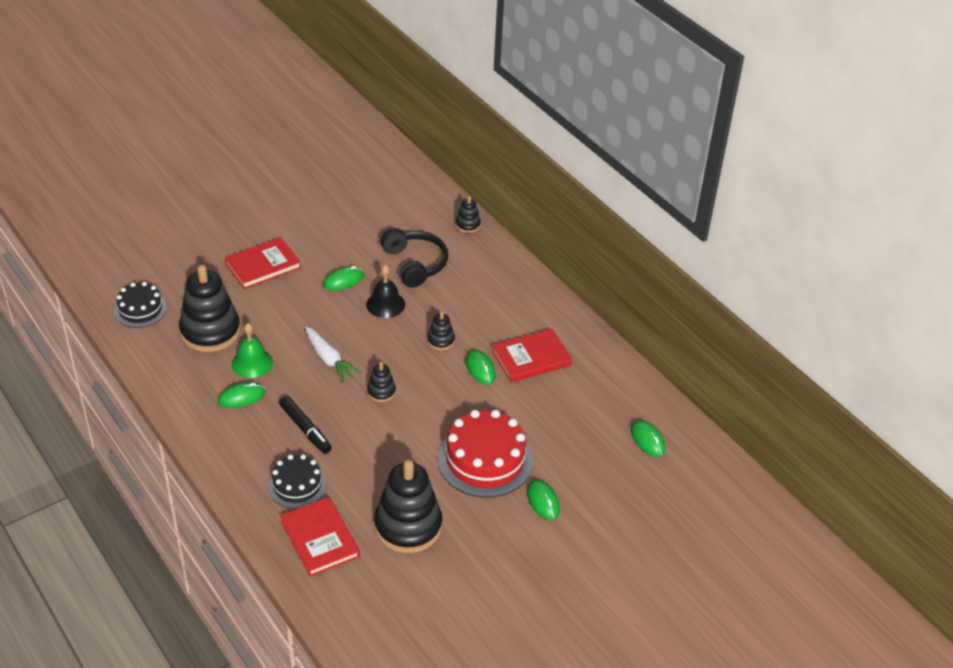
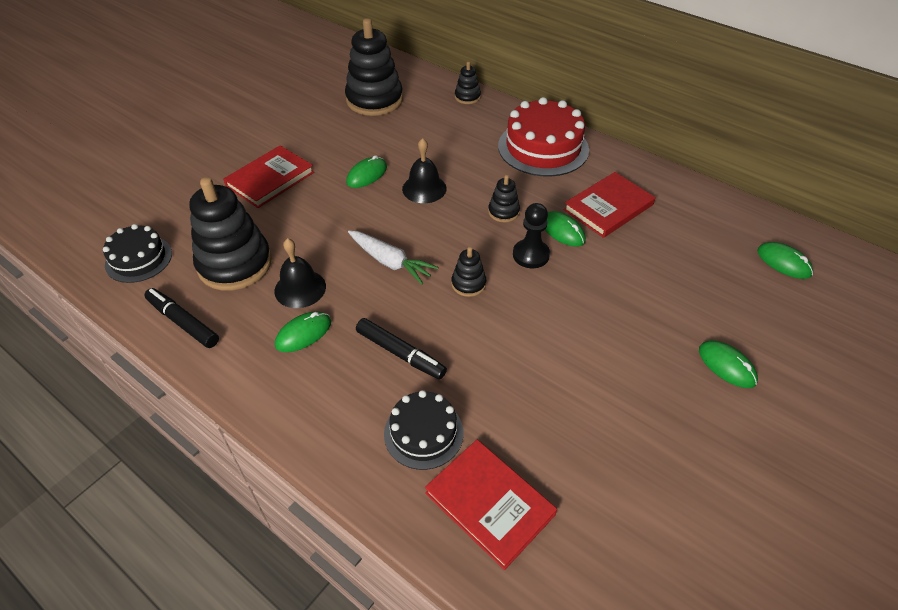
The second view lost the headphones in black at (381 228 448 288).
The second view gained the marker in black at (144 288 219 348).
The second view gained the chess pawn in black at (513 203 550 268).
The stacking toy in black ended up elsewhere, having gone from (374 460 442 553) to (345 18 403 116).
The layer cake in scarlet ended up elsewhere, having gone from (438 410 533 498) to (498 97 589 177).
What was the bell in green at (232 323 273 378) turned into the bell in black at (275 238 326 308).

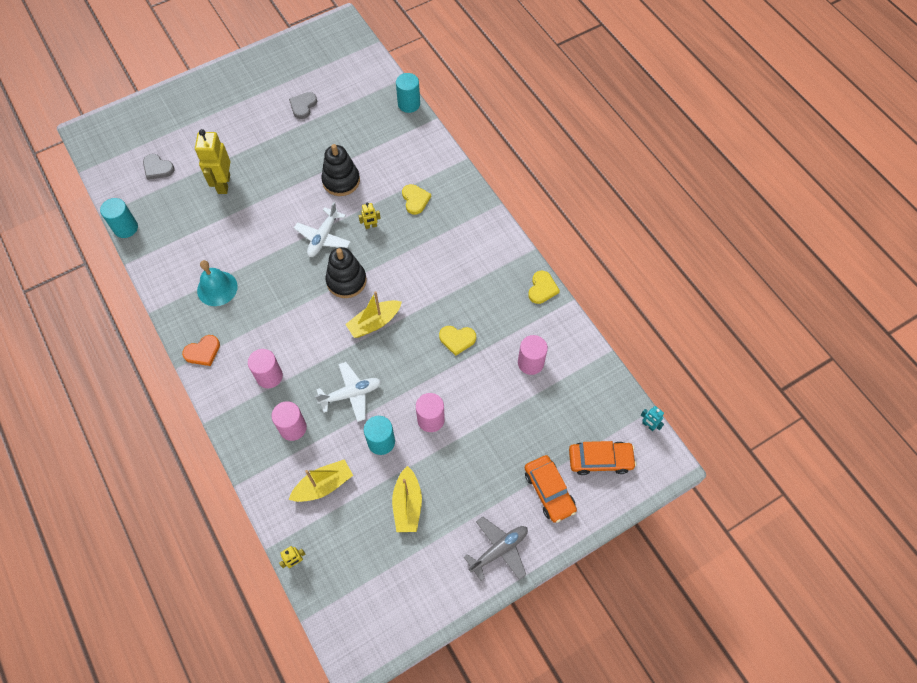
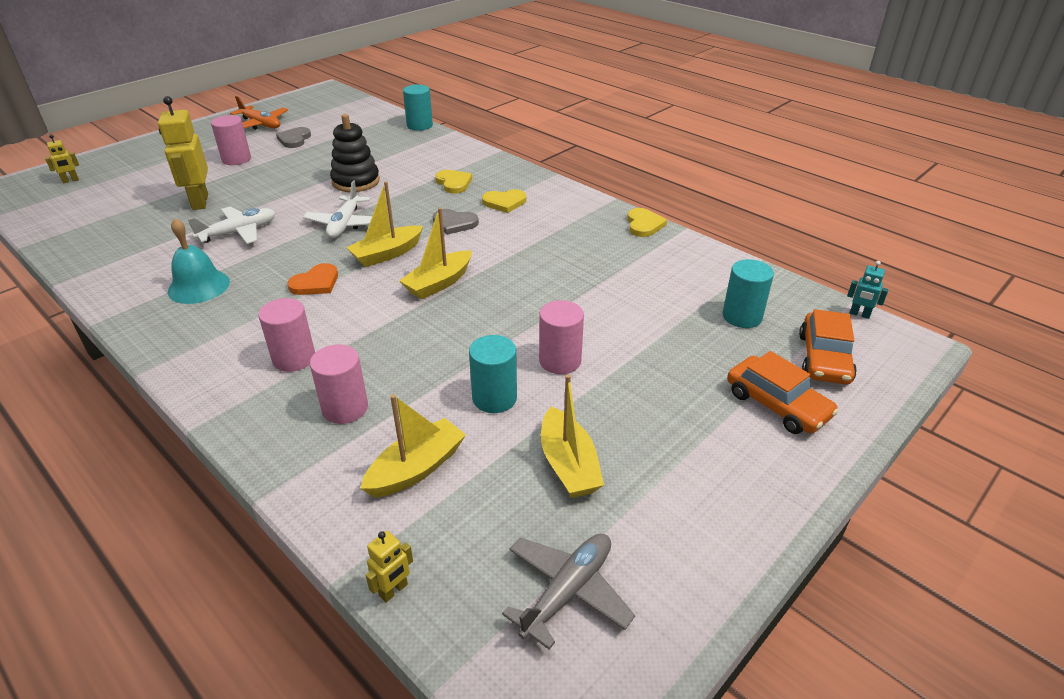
The second view gained the toy plane in bright orange at (230 96 288 130).
The cylinder shape in aqua ended up elsewhere, having gone from (100 198 138 238) to (723 259 774 328).
The love heart in grey ended up elsewhere, having gone from (143 154 175 180) to (433 209 479 235).
The love heart in bright orange ended up elsewhere, having gone from (182 335 220 366) to (287 263 338 295).
The toy plane in white ended up elsewhere, having gone from (315 362 381 422) to (187 206 276 244).
The toy robot in yellow ended up elsewhere, having gone from (358 203 381 229) to (45 135 79 183).
The love heart in yellow ended up elsewhere, having gone from (439 326 476 356) to (482 189 526 213).
The toy plane in grey ended up elsewhere, having gone from (464 517 528 581) to (502 533 635 650).
The cylinder shape in rosy ended up elsewhere, having gone from (518 335 548 375) to (211 115 251 165).
Where the stacking toy in black stood at (325 247 367 298), the toy boat in yellow came to stand at (346 181 423 267).
The car in bright orange at (569 441 636 475) ended up facing another way, 120 degrees clockwise from before.

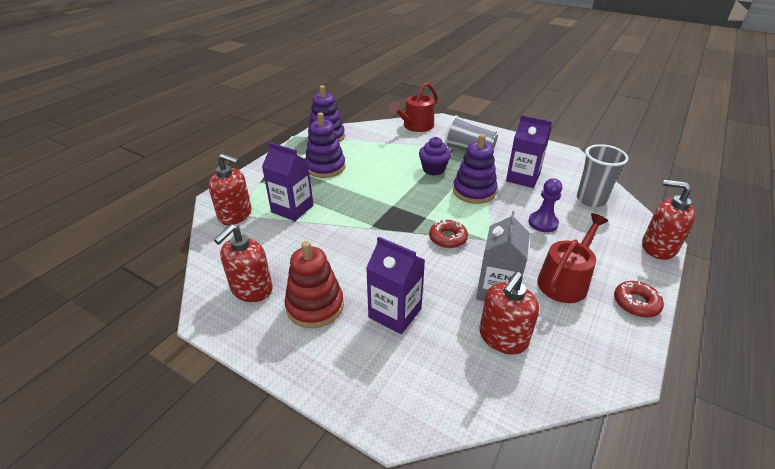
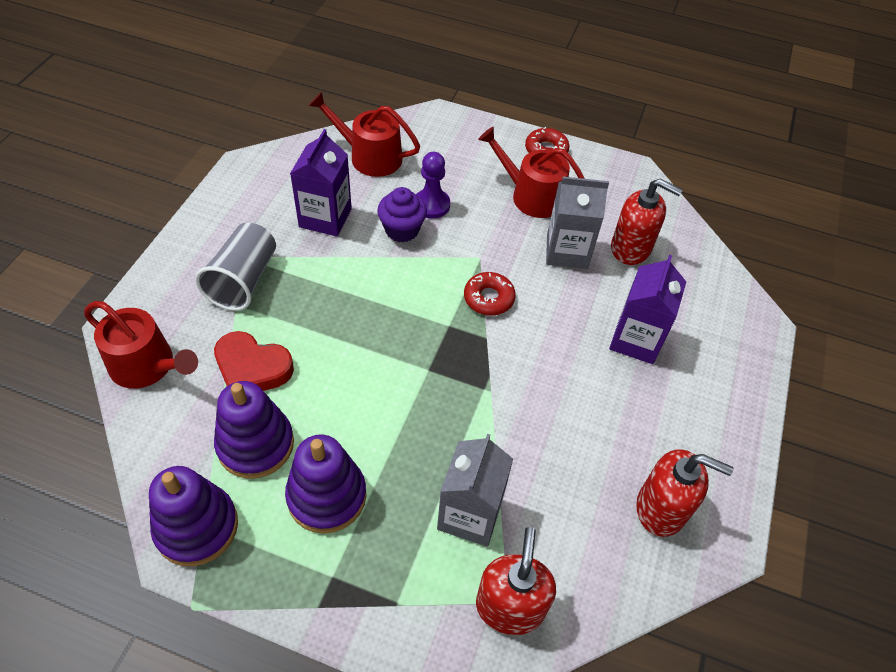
The second view lost the stacking toy in scarlet at (284 241 344 328).
The second view lost the pump bottle in scarlet at (642 180 696 260).
The second view gained the love heart in scarlet at (214 331 294 391).
The cupcake in purple ended up elsewhere, having gone from (419 137 451 175) to (377 187 427 242).
The stacking toy in purple ended up elsewhere, having gone from (453 134 497 204) to (214 381 294 479).
Where the cup in grey stood at (577 144 628 207), the watering can in scarlet came to stand at (309 92 420 177).
What was the milk carton in purple at (262 142 313 221) turned into the milk carton in grey at (437 434 513 547).

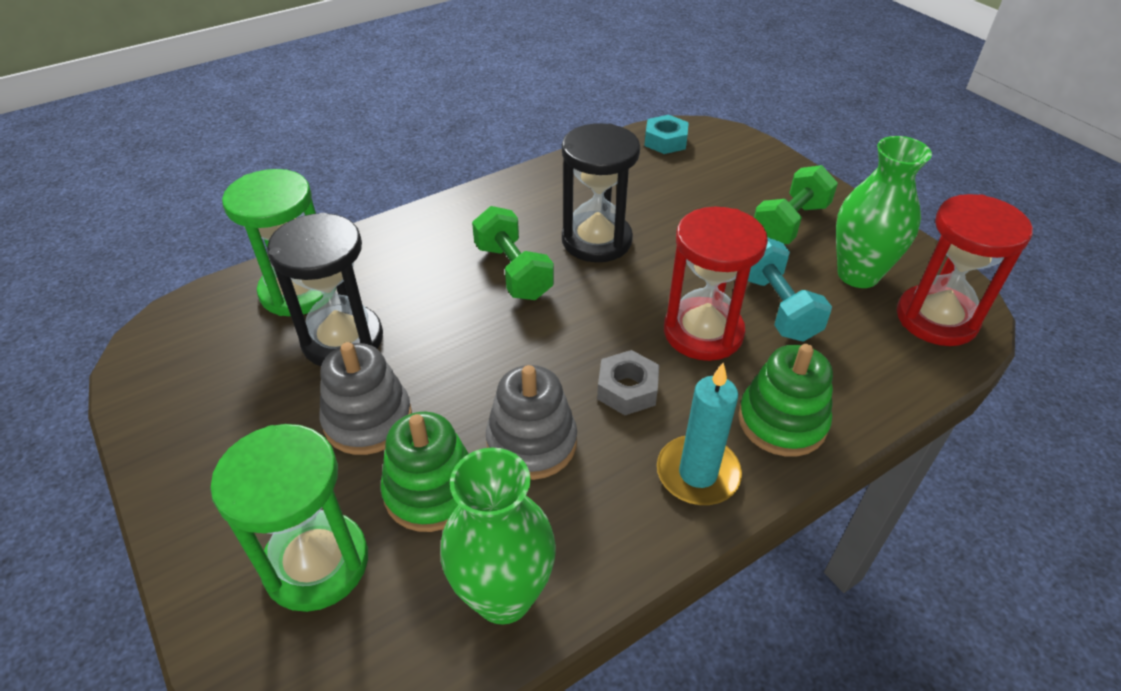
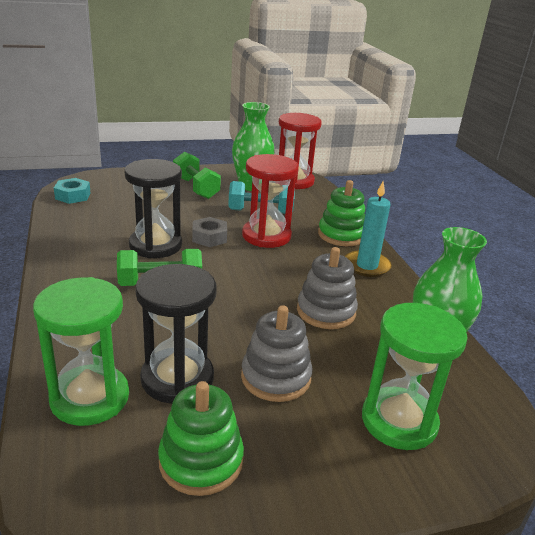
The stacking toy in green ended up elsewhere, having gone from (380 412 469 532) to (158 381 244 496).
The nut in grey ended up elsewhere, having gone from (597 350 659 415) to (192 217 227 247).

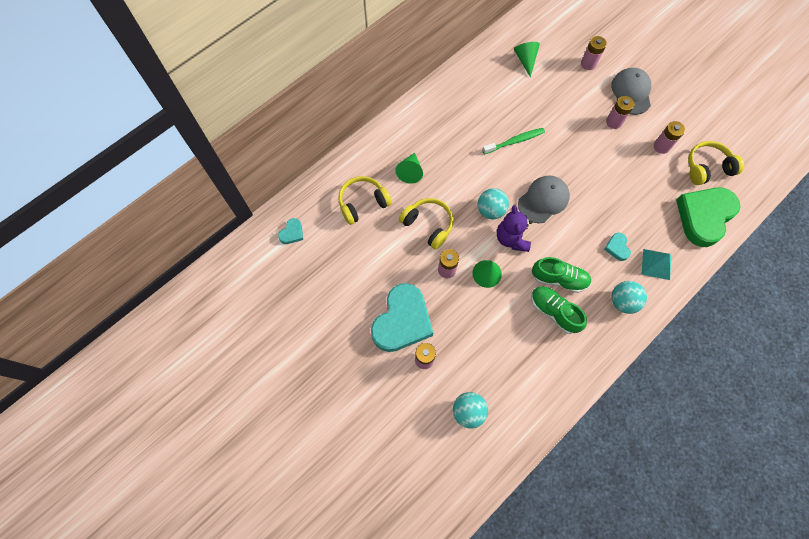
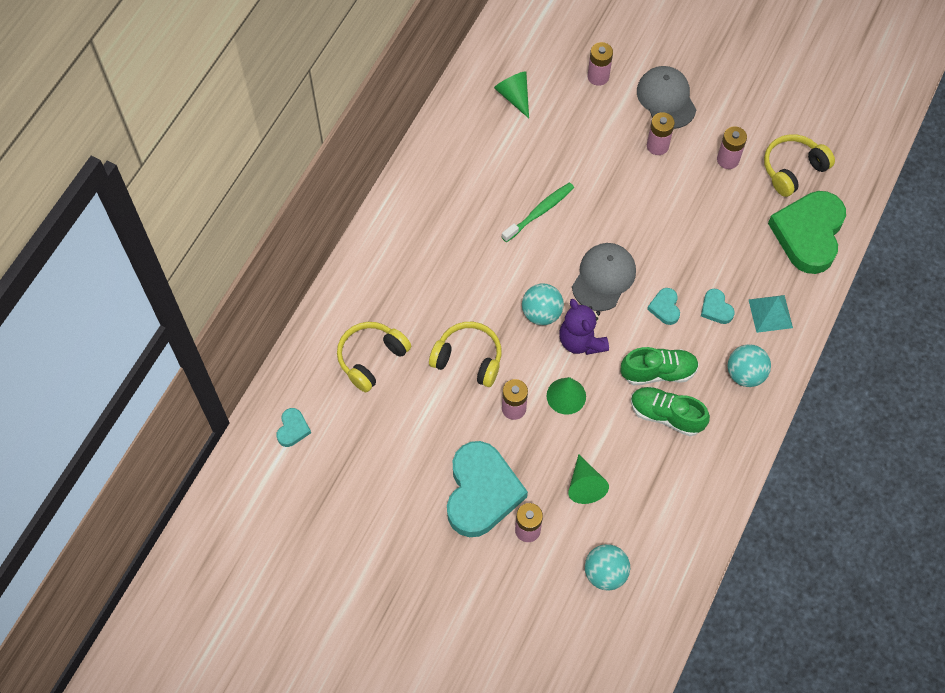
The second view gained the love heart in aqua at (647 288 680 325).
The cone in green ended up elsewhere, having gone from (395 153 423 184) to (568 454 609 504).

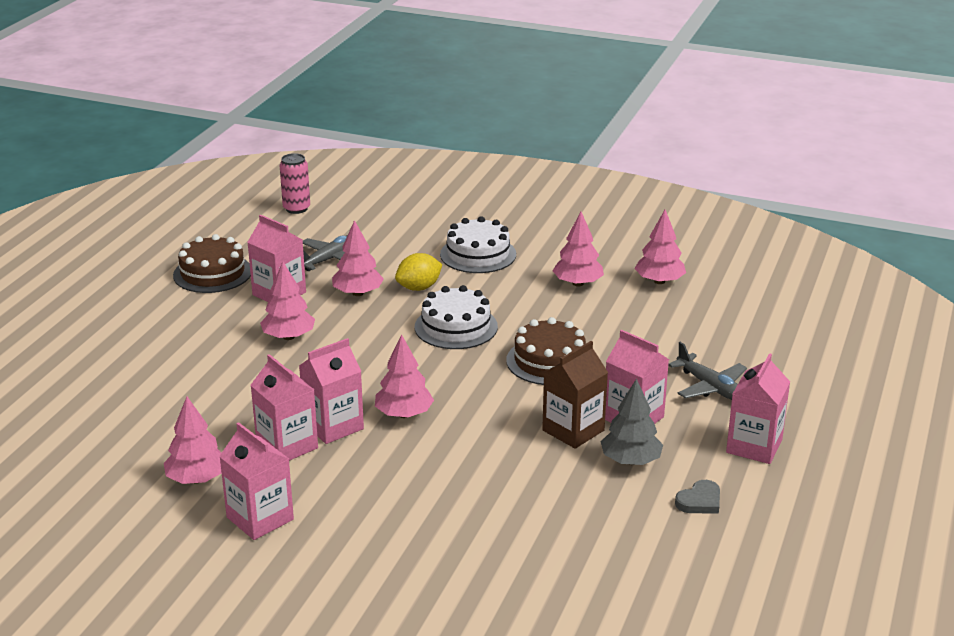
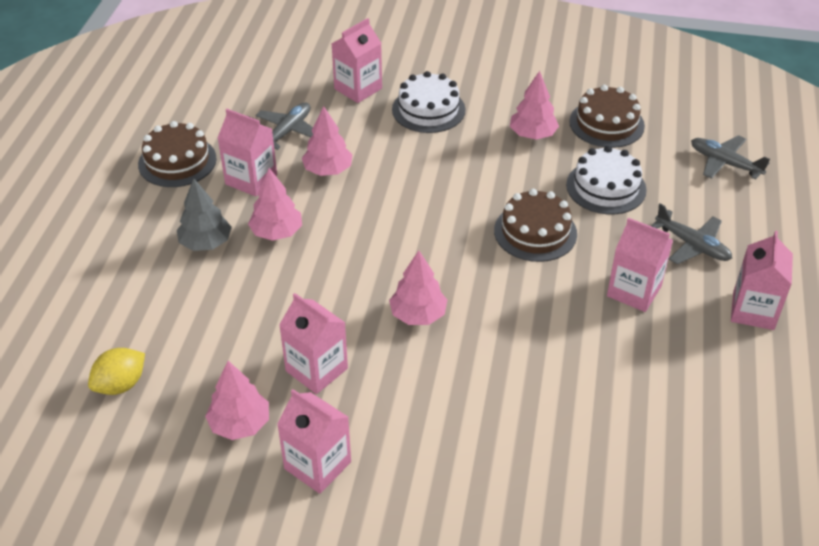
The second view lost the can in rosy at (280 153 310 214).
The second view lost the milk carton in russet at (542 341 608 449).
The second view lost the love heart in grey at (675 480 720 514).
The second view gained the toy plane in grey at (691 135 770 180).
The milk carton in rosy ended up elsewhere, having gone from (299 338 364 444) to (332 18 382 103).
The toy lemon in yellow ended up elsewhere, having gone from (395 253 442 291) to (88 348 145 395).
The layer cake in white ended up elsewhere, having gone from (415 285 498 349) to (566 146 647 214).
The fir tree in grey ended up elsewhere, having gone from (600 378 663 465) to (177 179 232 251).
Where the fir tree in rosy stood at (635 210 686 284), the layer cake in russet came to stand at (569 85 645 148).

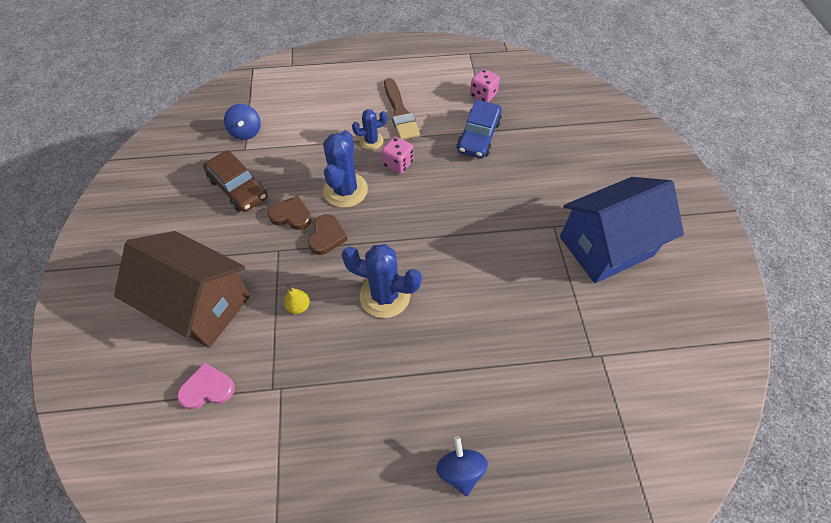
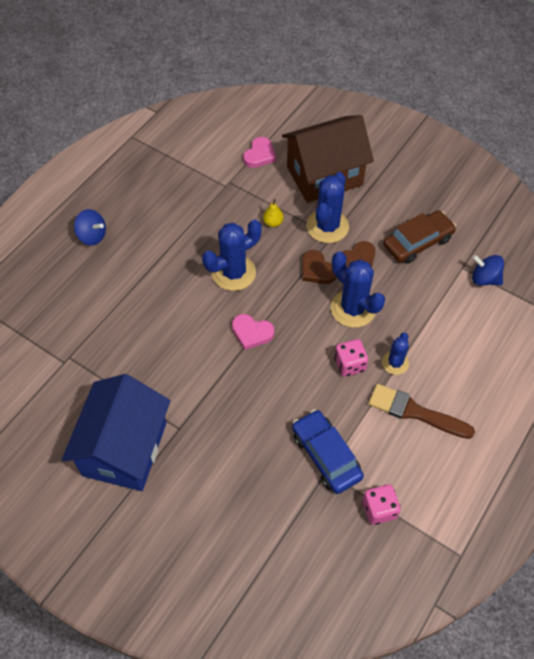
The second view gained the love heart in rosy at (232 314 274 350).
The second view gained the cactus in blue at (306 172 349 243).
The car in russet at (203 150 268 212) ended up facing another way, 150 degrees clockwise from before.

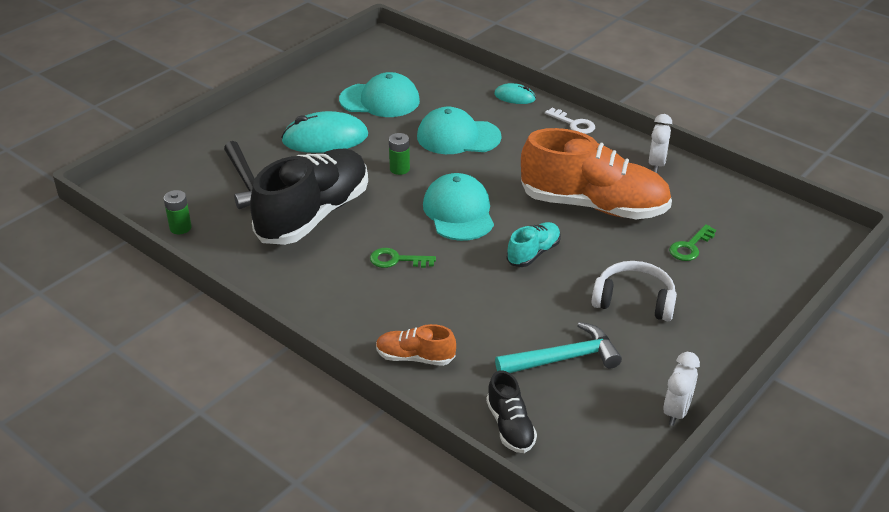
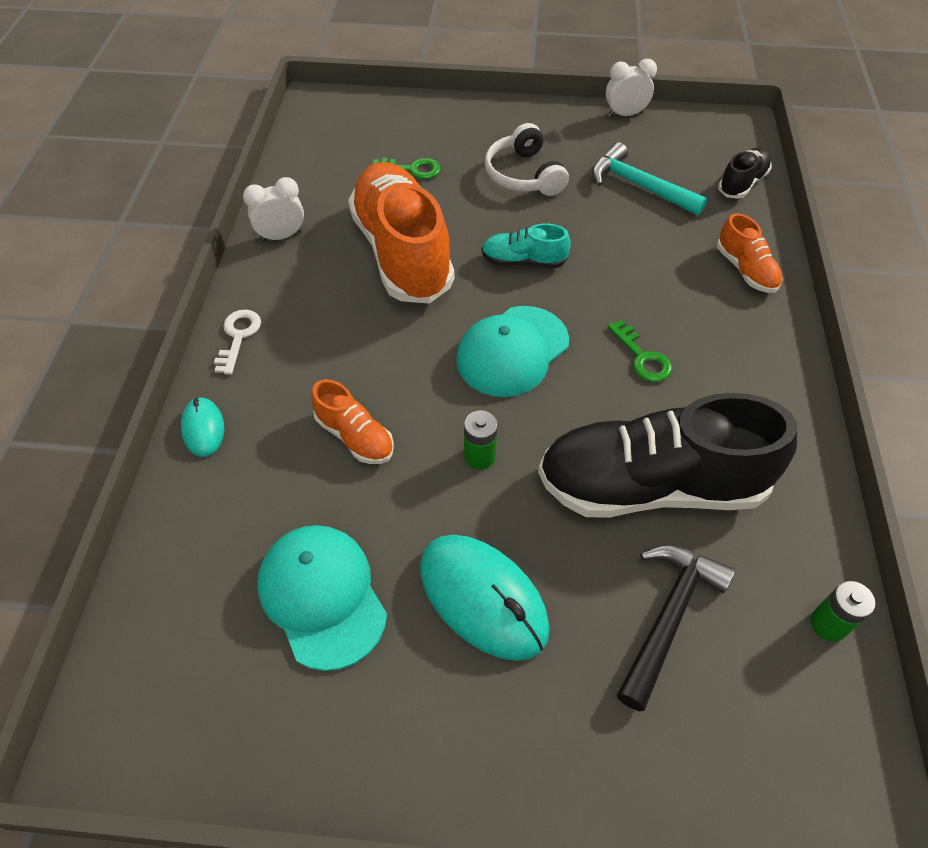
Where the baseball cap in aqua stood at (417 107 502 154), the sneaker in bright orange came to stand at (311 379 394 464).

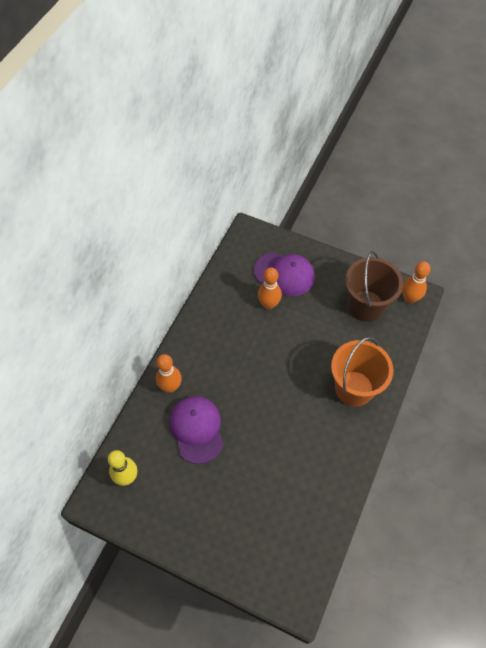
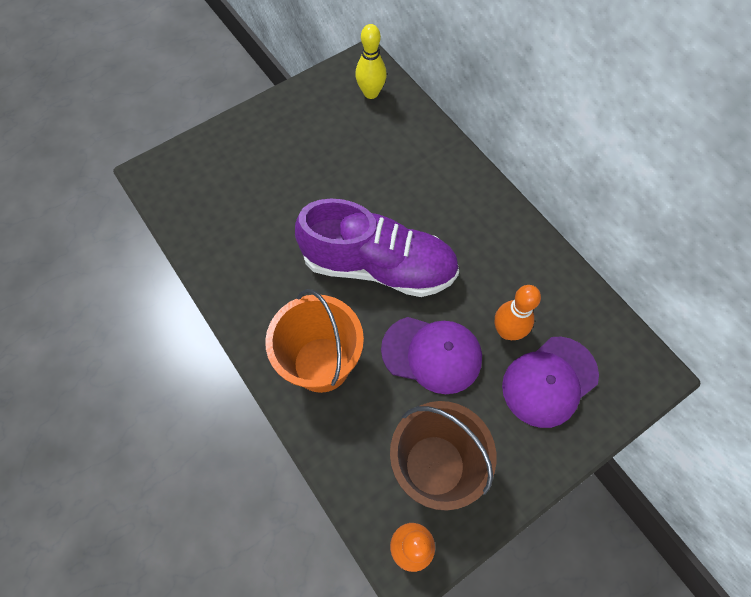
The second view lost the bowling pin in bright orange at (156 354 182 393).
The second view gained the sneaker in purple at (295 199 459 297).
The baseball cap in purple ended up elsewhere, having gone from (169 396 224 464) to (381 317 482 394).

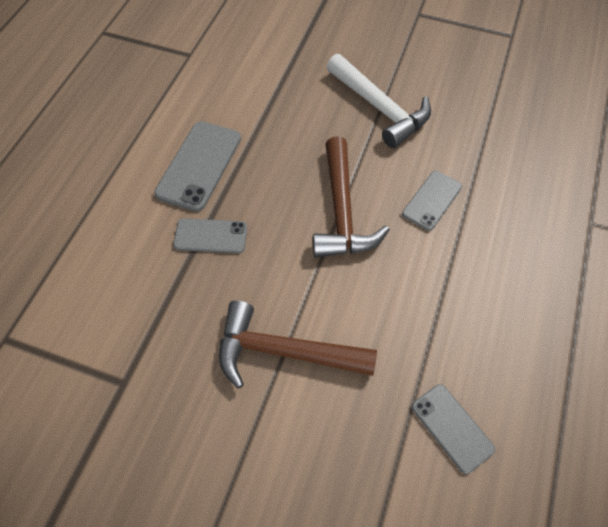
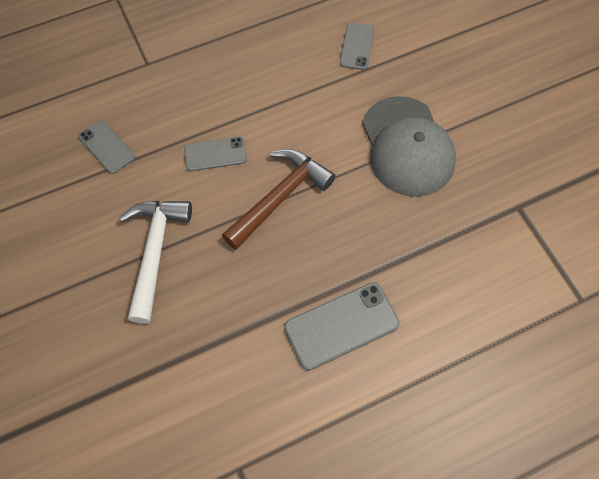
The smartphone in grey ended up elsewhere, having gone from (173 218 247 253) to (78 120 135 174).
Where the hammer in russet stood at (219 300 377 389), the baseball cap in grey came to stand at (362 96 456 197).

